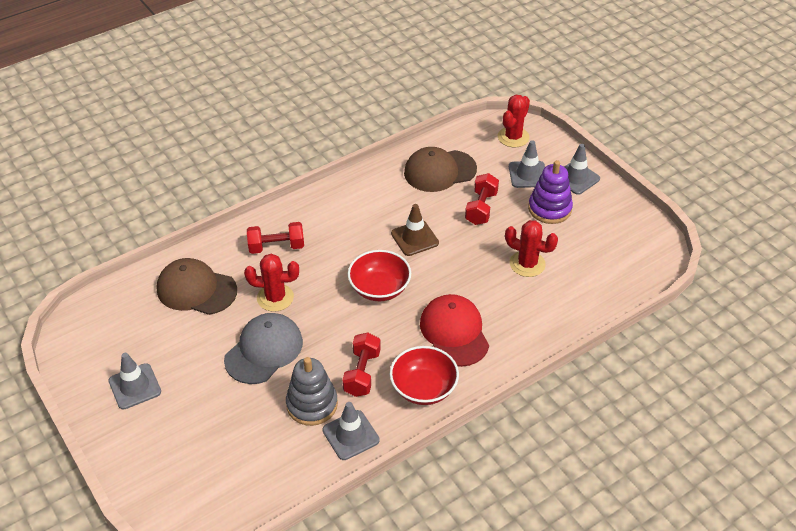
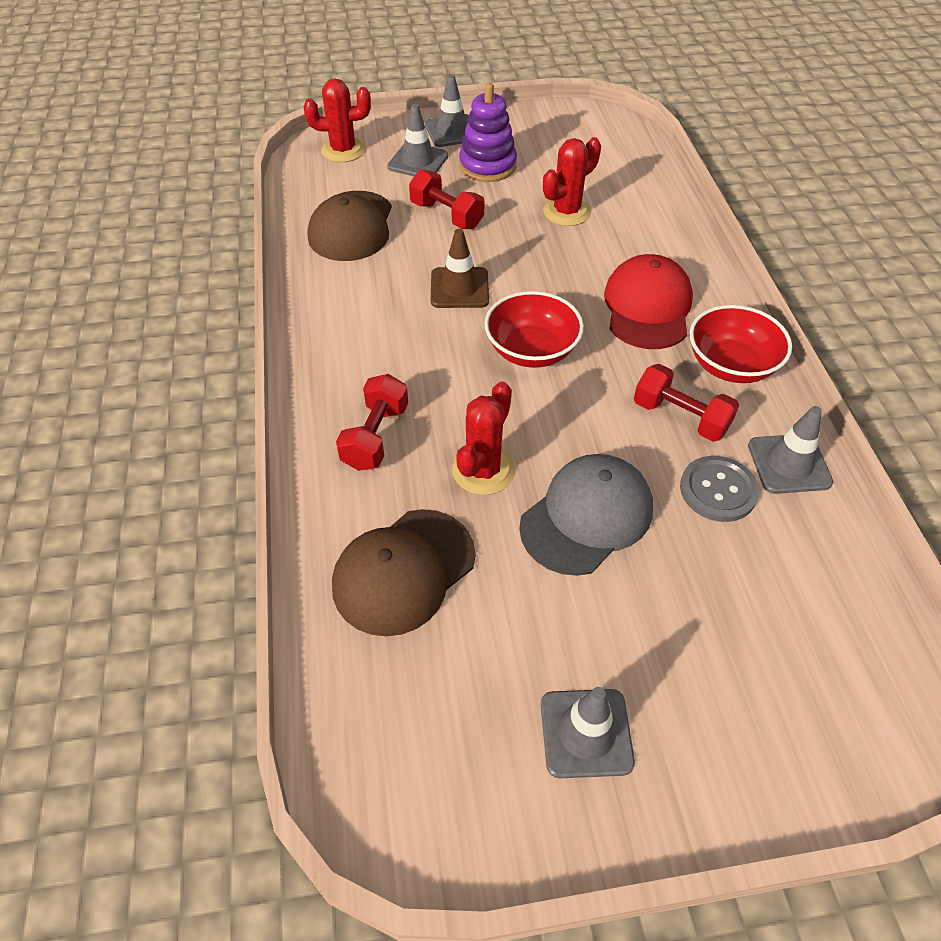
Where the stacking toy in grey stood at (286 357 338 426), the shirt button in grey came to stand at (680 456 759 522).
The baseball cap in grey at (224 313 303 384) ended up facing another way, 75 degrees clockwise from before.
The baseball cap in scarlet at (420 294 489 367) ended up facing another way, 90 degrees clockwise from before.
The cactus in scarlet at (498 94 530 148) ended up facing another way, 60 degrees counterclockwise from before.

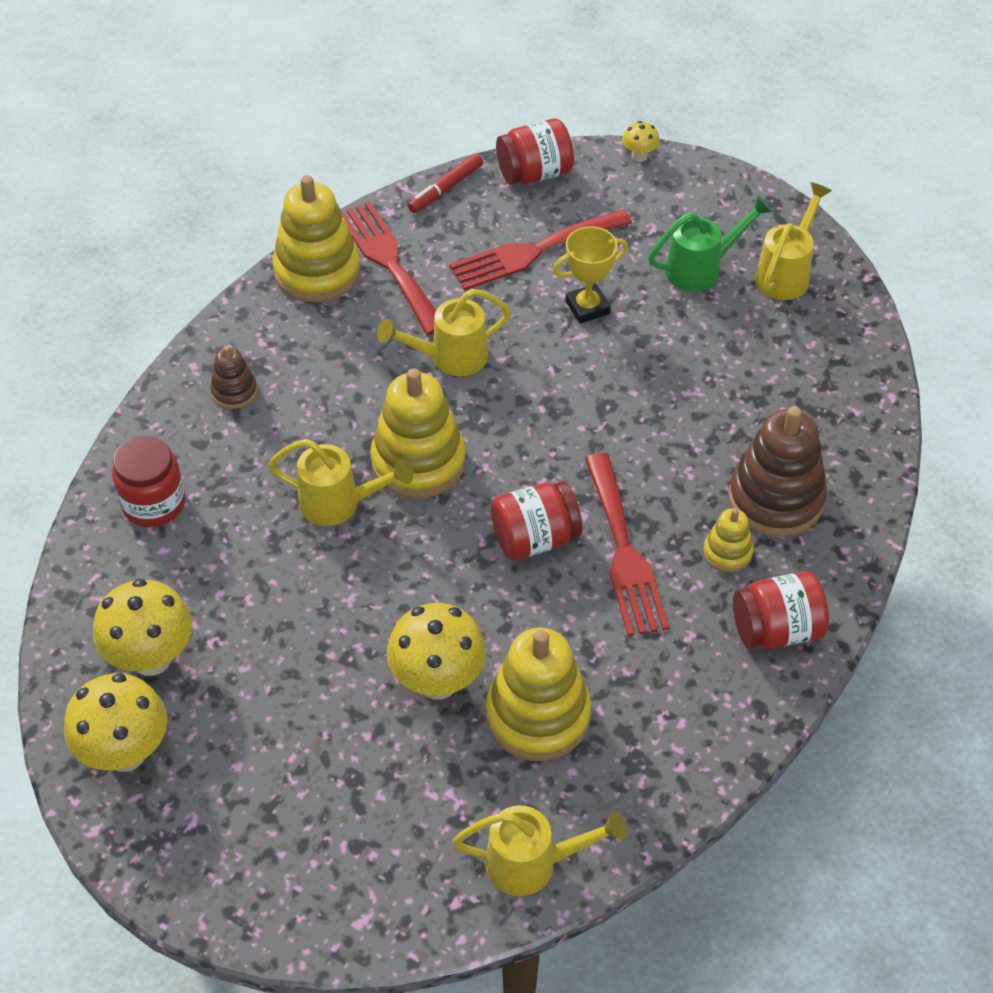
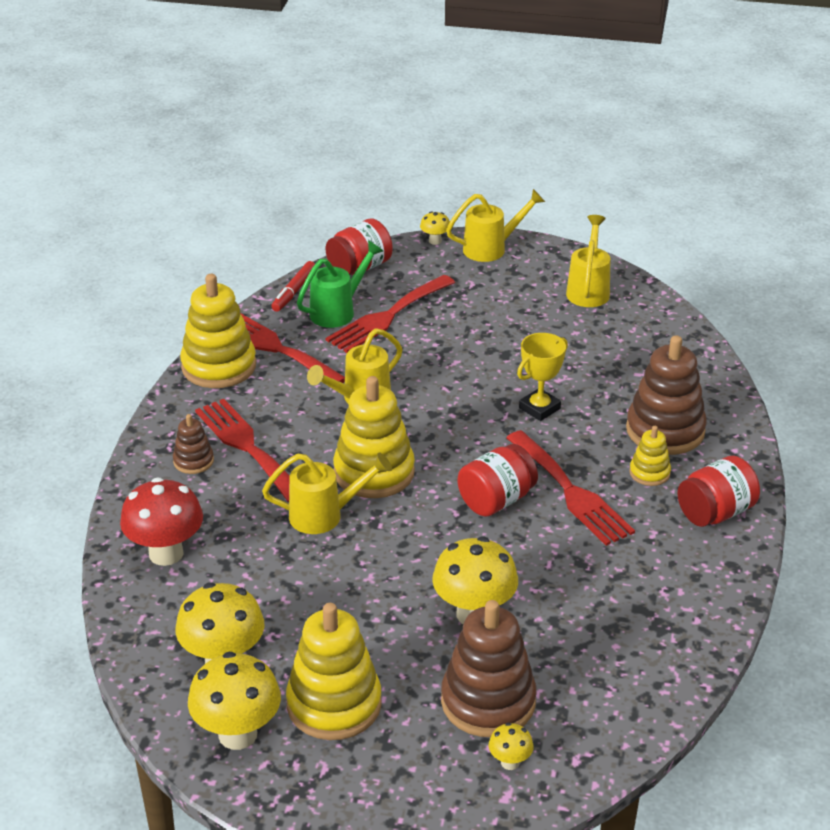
The second view gained the fork in scarlet at (195 399 290 502).
The second view gained the stacking toy in russet at (441 600 537 737).
The second view gained the toadstool in yellow at (489 723 534 770).
The watering can in yellow ended up elsewhere, having gone from (452 805 627 896) to (446 189 545 262).
The stacking toy in yellow ended up elsewhere, having gone from (486 628 591 761) to (286 603 382 740).
The prize cup in yellow ended up elsewhere, having gone from (553 226 628 324) to (517 333 568 421).
The watering can in green ended up elsewhere, having gone from (648 195 773 292) to (297 241 383 328).
Where the preserve jar in scarlet stood at (112 436 185 527), the toadstool in scarlet came to stand at (120 478 203 566).

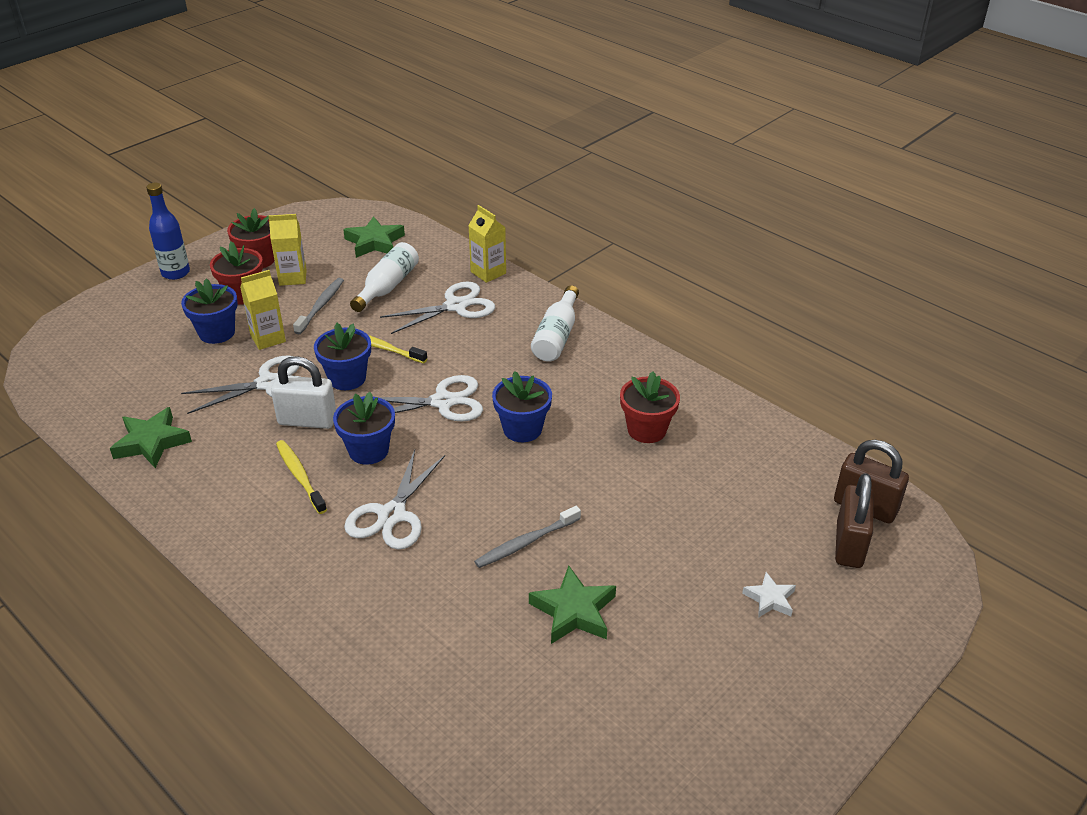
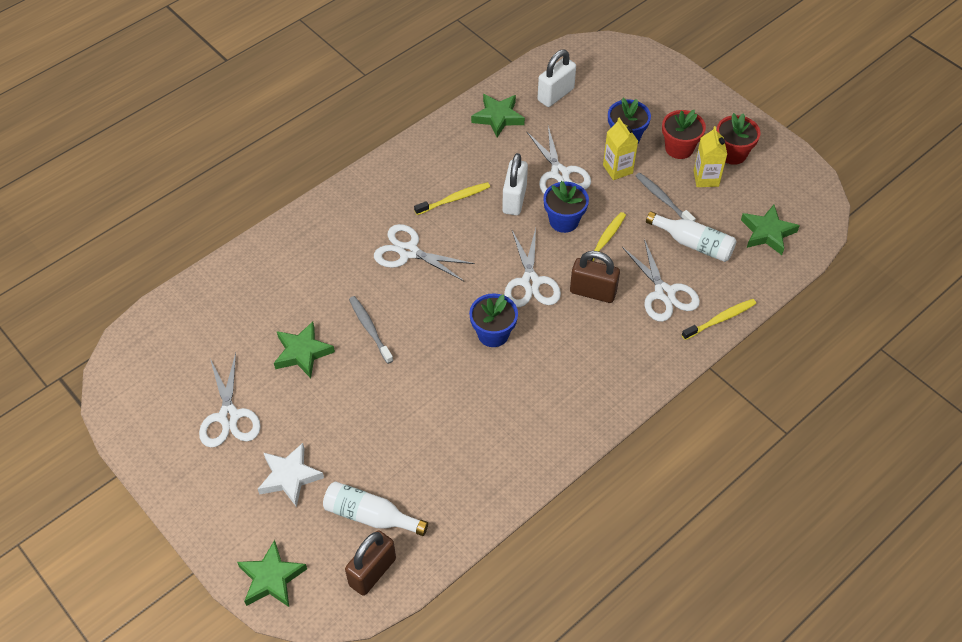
The second view lost the bottle in blue at (146 183 190 280).
The second view lost the flower pot in blue at (333 392 395 465).
The second view lost the flower pot in scarlet at (620 371 680 443).
The second view gained the shears in white at (199 353 261 448).
The second view gained the five-pointed star in green at (237 540 307 607).
The second view gained the lock in white at (537 50 576 107).
The bottle in white ended up elsewhere, having gone from (531 285 579 362) to (323 481 428 536).
The lock in russet ended up elsewhere, having gone from (835 473 874 568) to (570 251 620 303).
Where the milk carton in yellow stood at (468 205 506 283), the dental brush in yellow came to stand at (682 299 756 340).
The dental brush in grey at (293 278 344 334) ended up facing another way, 150 degrees counterclockwise from before.
The size of the five-pointed star in white at (742 572 796 618) changed by a factor of 1.65.

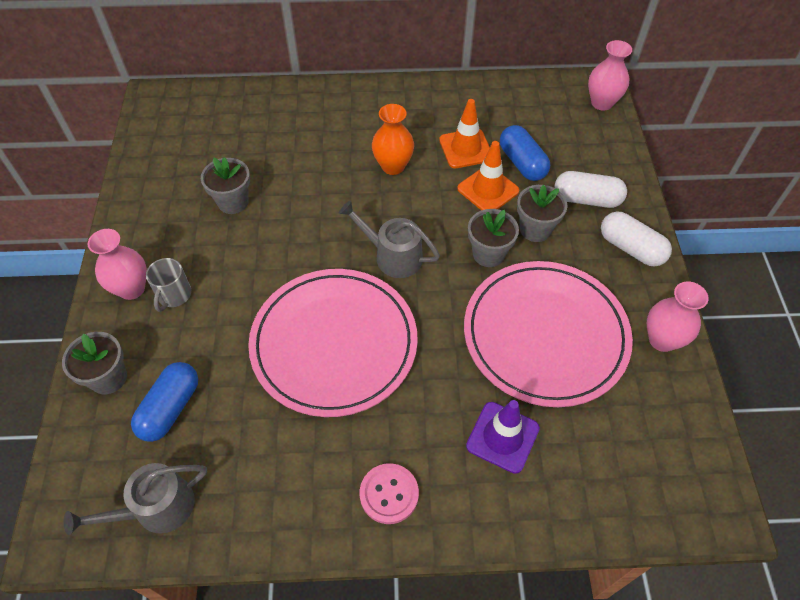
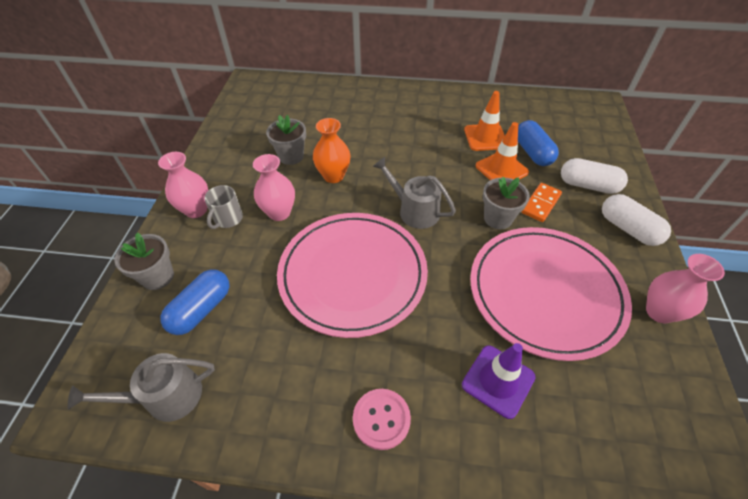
The flower vase in bright orange ended up elsewhere, having gone from (372 104 414 175) to (313 118 351 183).
The flower vase in rosy ended up elsewhere, having gone from (588 40 632 111) to (253 154 295 221).
Where the flower pot in grey stood at (517 185 567 242), the domino tile in bright orange came to stand at (521 183 562 222).

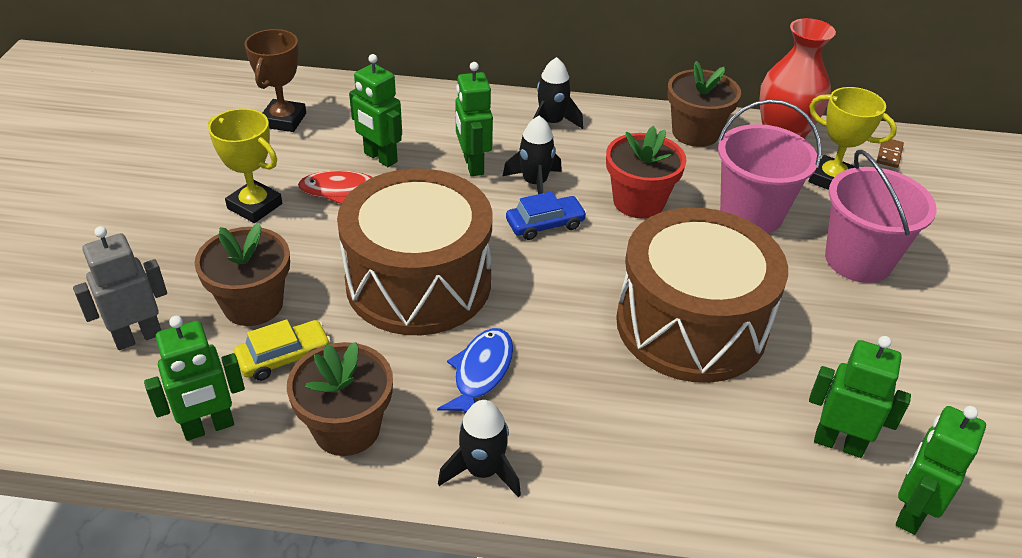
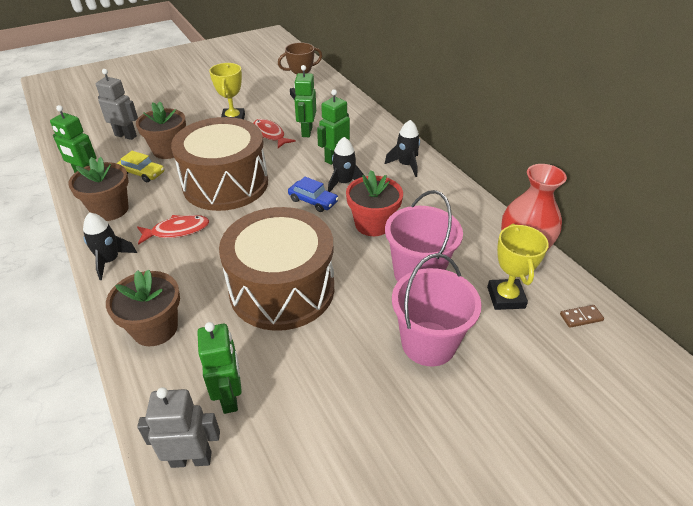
The flower pot in russet ended up elsewhere, having gone from (667 61 741 147) to (106 269 180 346).
What was the fish in blue at (437 328 513 413) turned into the fish in scarlet at (137 215 209 245).
What was the toy robot in green at (896 406 986 535) turned into the toy robot in grey at (137 387 220 468).

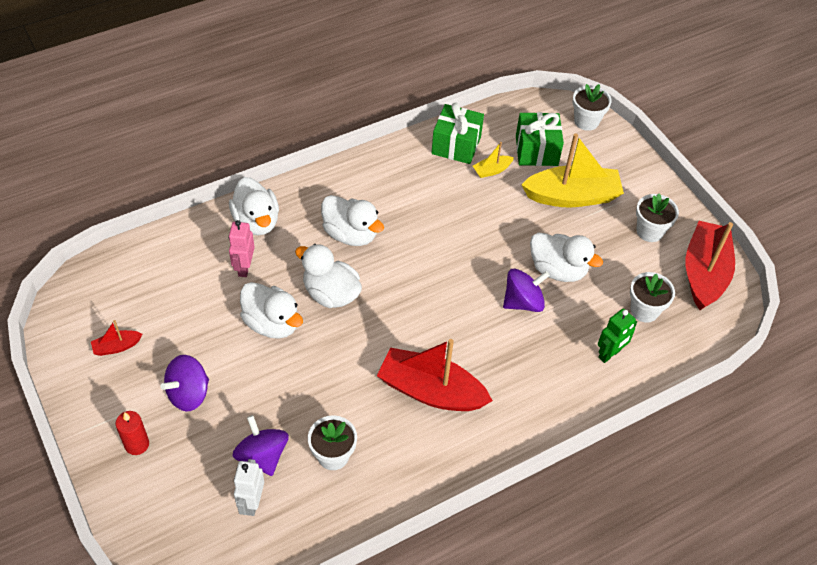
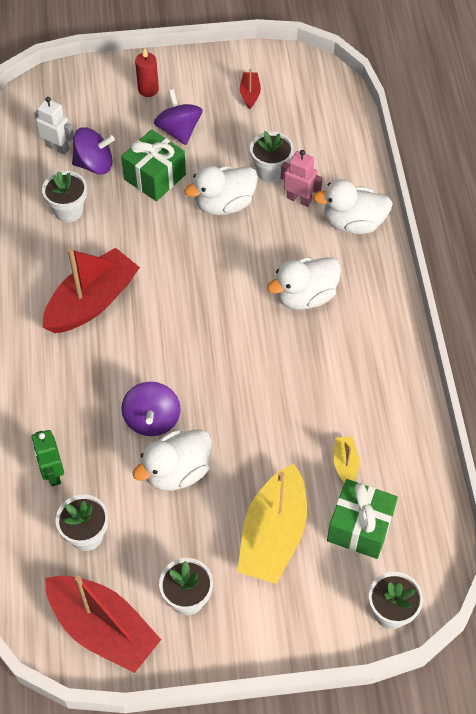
The second view lost the duck in white at (295 244 362 308).
The second view gained the flower pot in white at (250 131 294 183).
The present in green ended up elsewhere, having gone from (431 103 484 164) to (121 129 186 201).

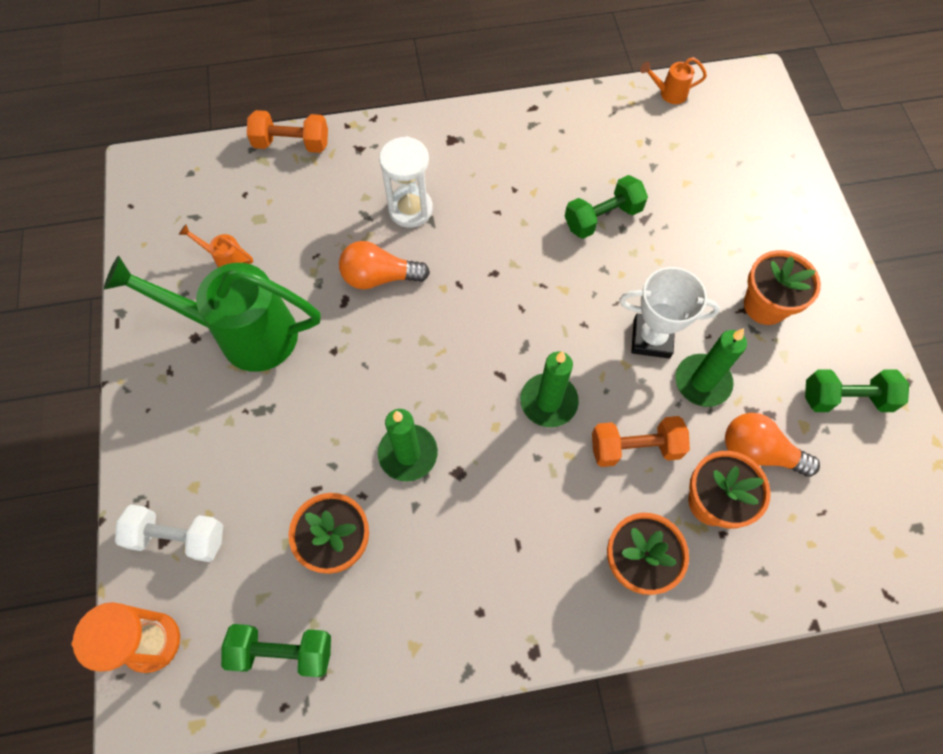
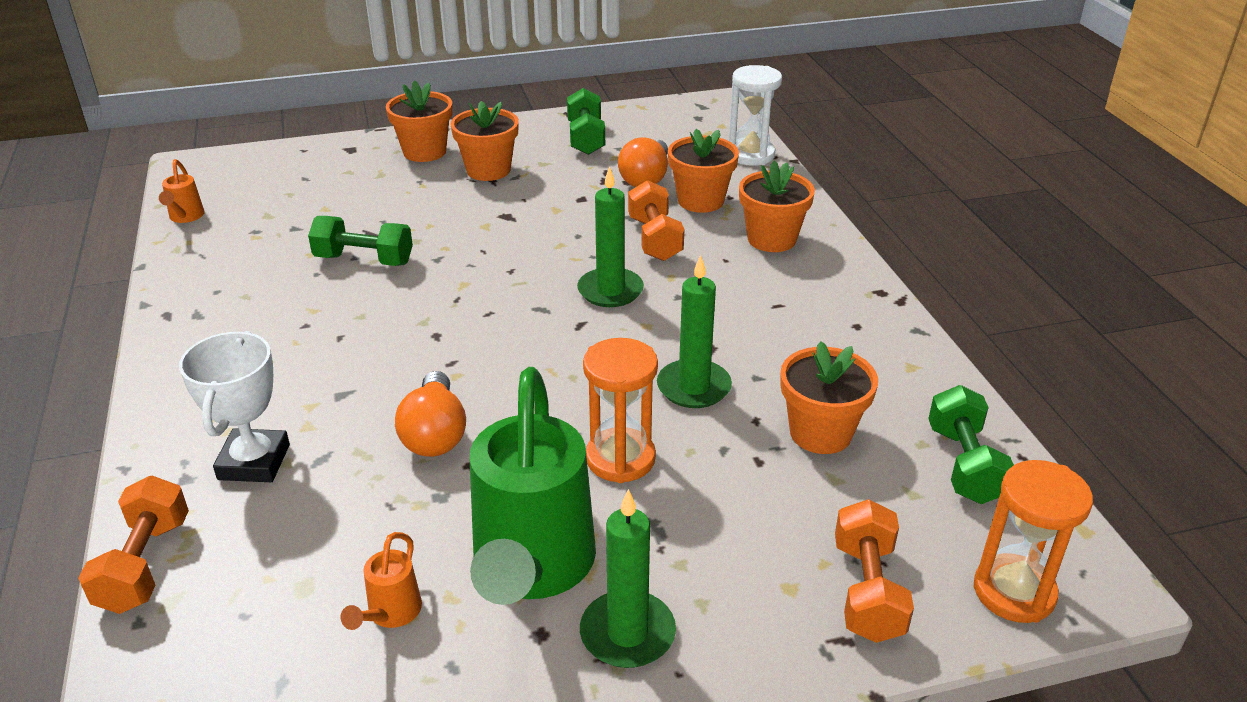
The second view gained the flower pot in bright orange at (386 80 452 162).
The second view gained the sandglass in bright orange at (583 338 658 483).
The sandglass in white ended up elsewhere, having gone from (379 136 433 228) to (729 65 782 166).
The prize cup in white ended up elsewhere, having gone from (619 267 720 358) to (179 331 290 482).
The wax candle in green ended up elsewhere, having gone from (675 328 747 407) to (580 489 676 668).
What was the free weight in white at (115 505 223 562) turned into the free weight in bright orange at (835 499 914 643).
The free weight in green at (565 175 648 239) ended up facing another way, 45 degrees counterclockwise from before.

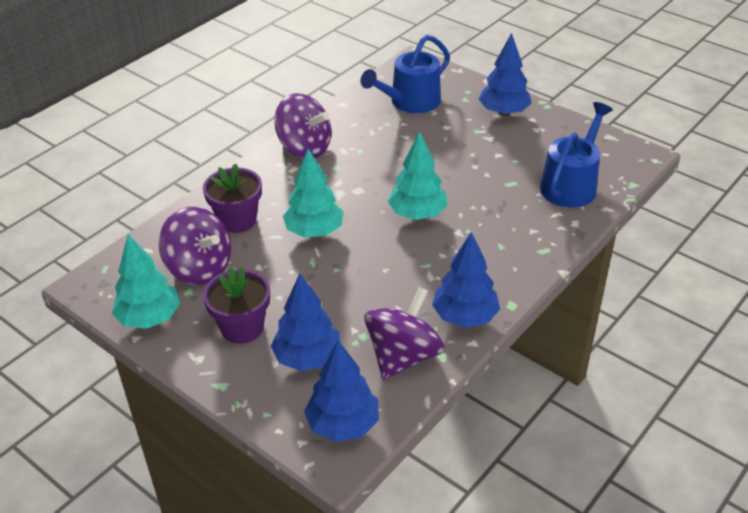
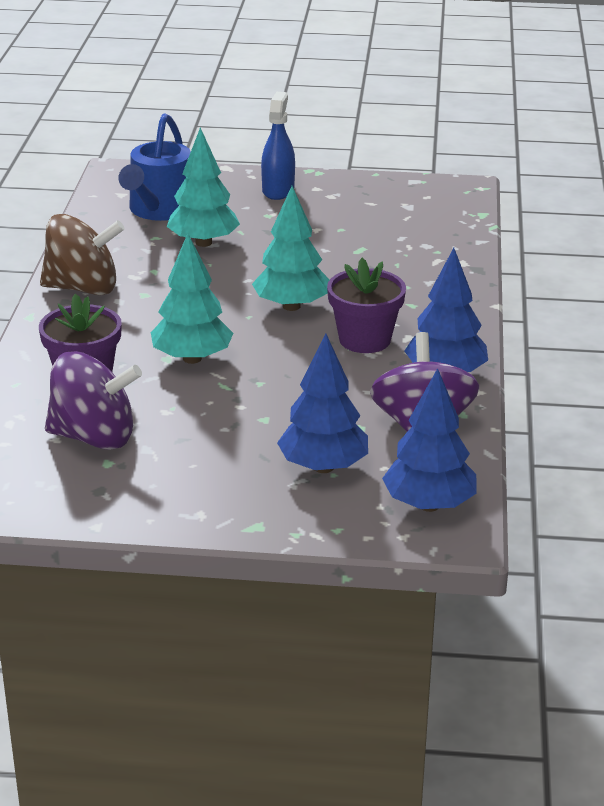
The second view lost the watering can in blue at (540 102 613 208).
The fir tree in aqua ended up elsewhere, having gone from (112 234 180 329) to (167 128 240 247).
The flower pot in purple ended up elsewhere, having gone from (203 267 270 344) to (327 258 406 353).
Where the fir tree in blue stood at (479 33 532 116), the spray bottle in blue came to stand at (261 92 295 200).
What was the toy top in purple at (274 93 331 159) turned into the toy top in russet at (40 214 125 295).

